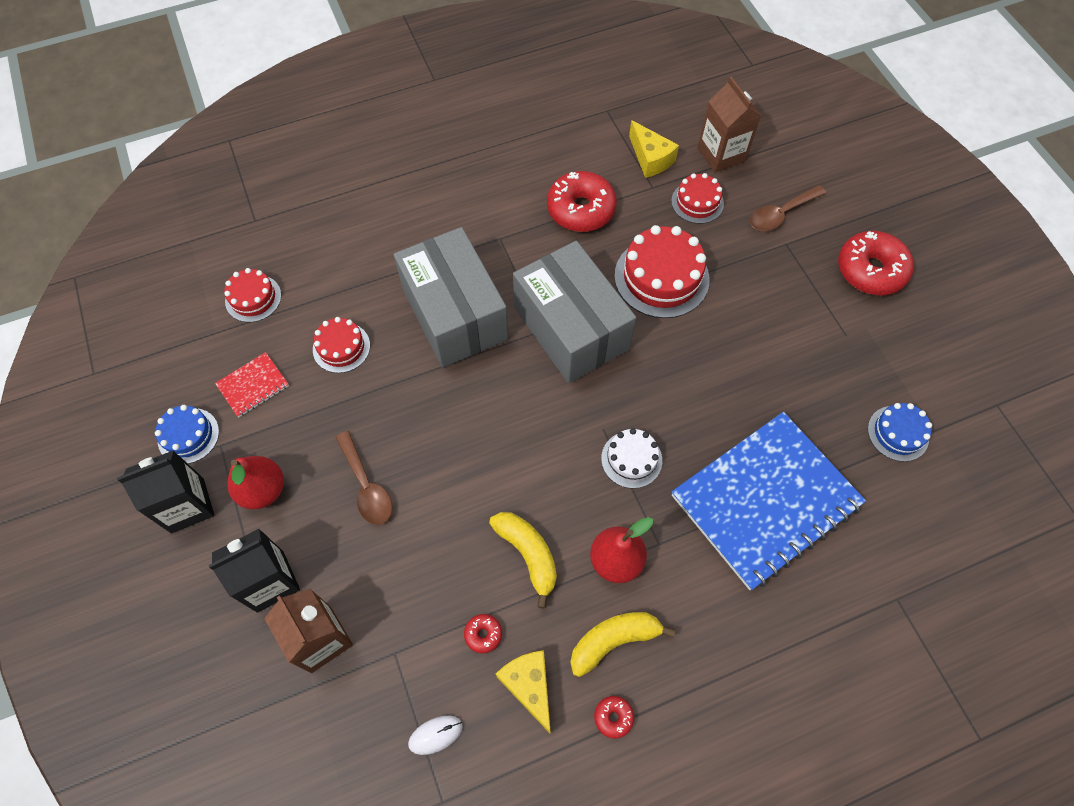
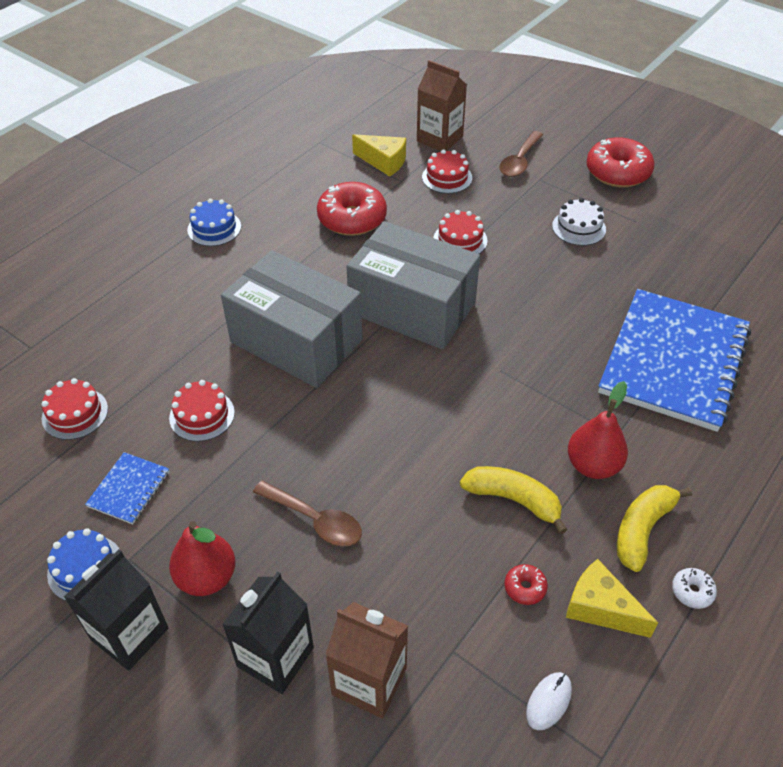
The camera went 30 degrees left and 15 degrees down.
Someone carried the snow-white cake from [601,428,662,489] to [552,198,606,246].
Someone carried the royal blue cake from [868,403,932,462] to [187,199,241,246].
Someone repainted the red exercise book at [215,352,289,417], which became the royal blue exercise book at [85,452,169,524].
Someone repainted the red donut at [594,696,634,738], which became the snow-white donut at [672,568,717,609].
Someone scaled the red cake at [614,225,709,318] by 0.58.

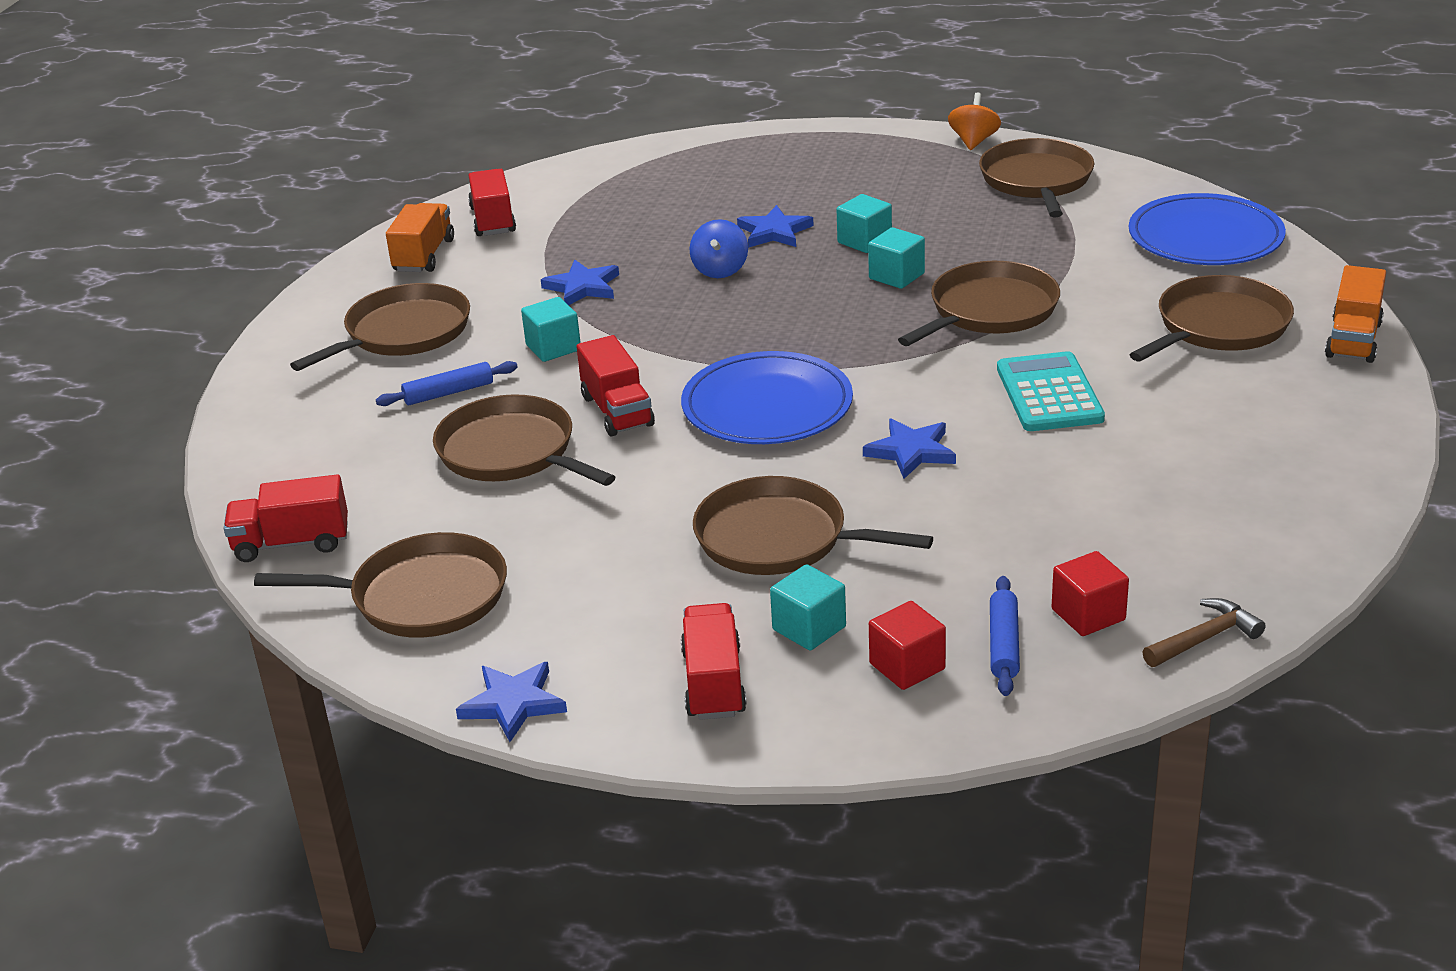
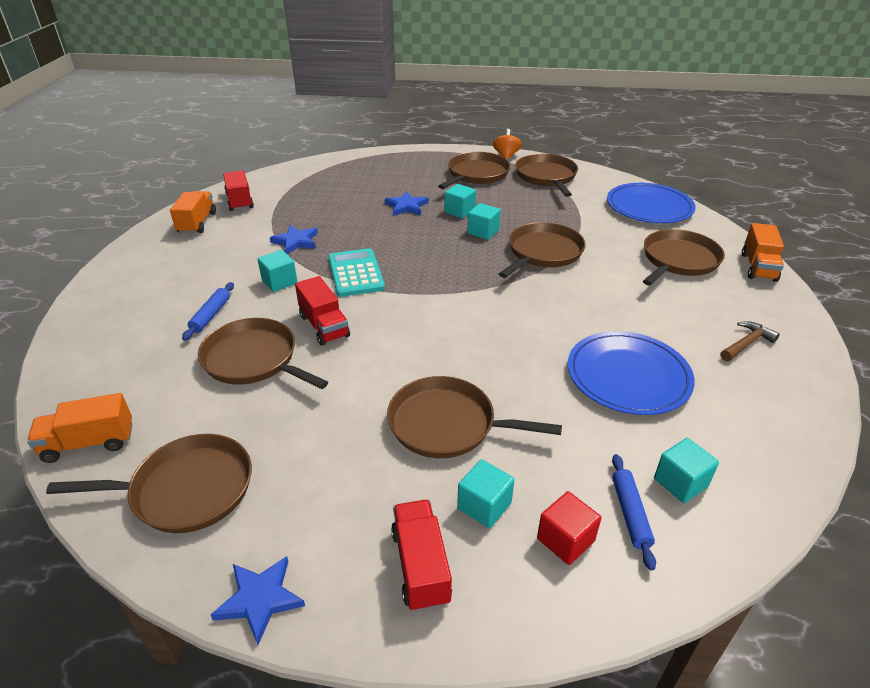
The camera went 10 degrees left and 5 degrees up.
Someone took away the royal blue spinning top at [689,219,748,278].
Someone took away the royal blue five-pointed star at [863,418,956,479].
Someone carried the brown frying pan from [290,283,470,371] to [438,152,511,189].
Someone carried the royal blue plate from [681,351,853,444] to [568,331,695,415].
Someone carried the teal pocket calculator from [997,351,1105,431] to [328,248,385,297].
Someone carried the brown claw hammer from [1143,598,1266,667] to [721,321,780,361].
Someone repainted the red lorry at [223,474,348,562], which became the orange lorry at [27,393,132,463].
Someone repainted the red block at [1052,551,1129,636], which became the teal block at [654,438,719,503].
Someone rotated the royal blue rolling pin at [376,361,518,406] by 45 degrees counterclockwise.

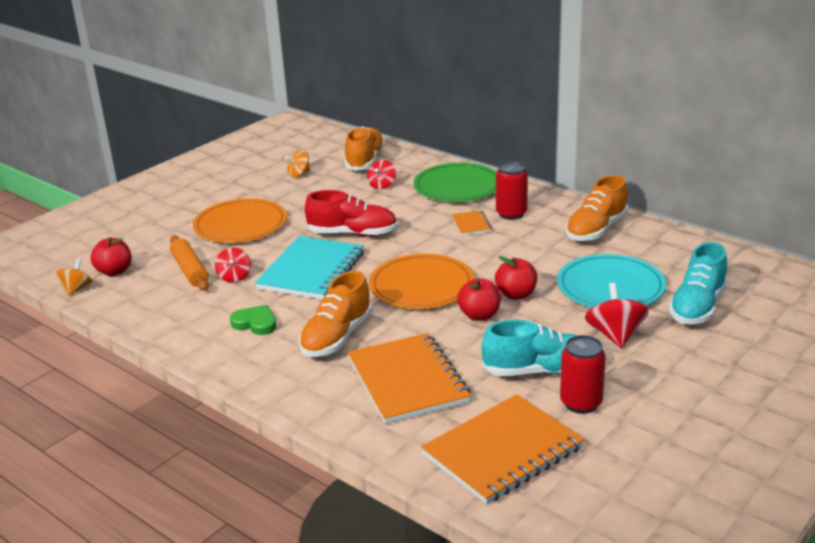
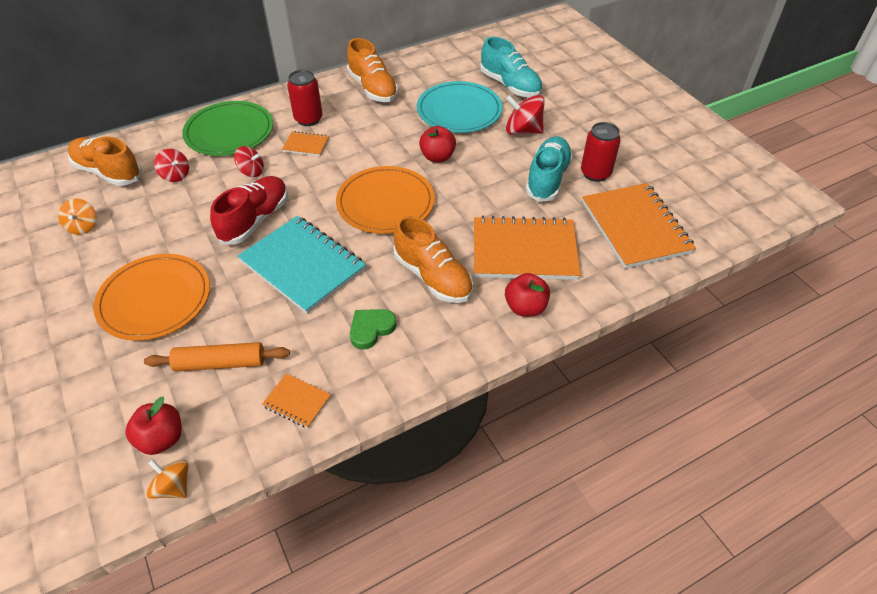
The camera went 70 degrees left and 20 degrees up.
Someone put down the orange exercise book at [262,373,331,428].
Someone carried the red spinning top from [215,247,251,283] to [234,146,264,177].
Someone carried the red apple fruit from [457,278,501,321] to [505,273,550,316].

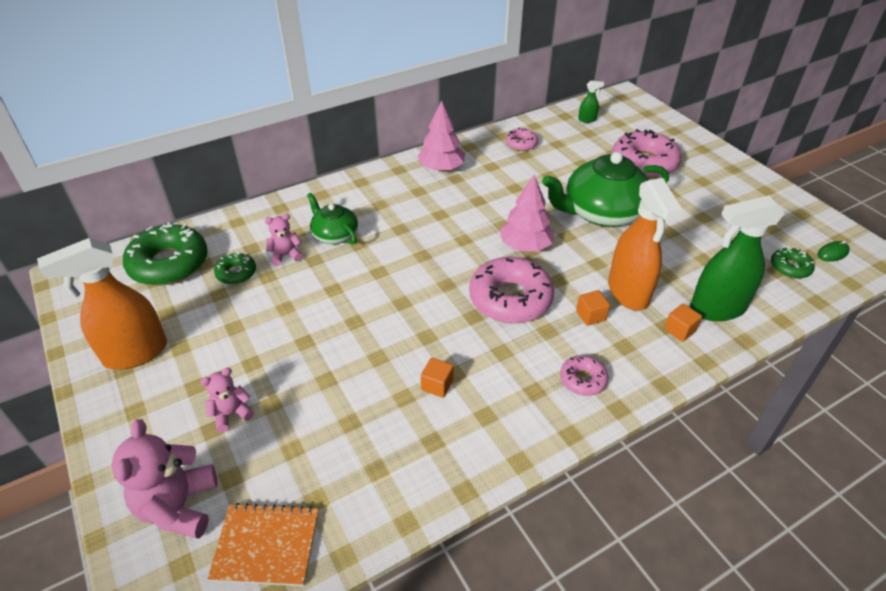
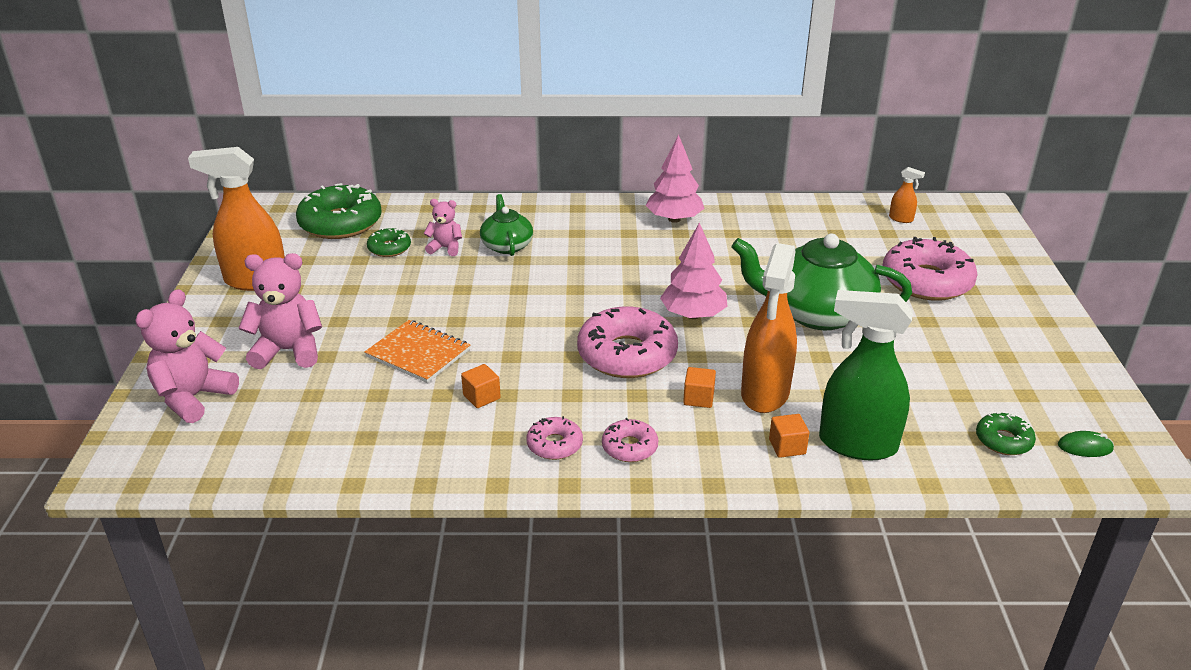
The camera went 30 degrees right and 10 degrees down.
Someone carried the orange exercise book from [207,503,319,586] to [364,320,470,383].
Someone carried the pink donut from [506,128,538,151] to [526,416,583,460].
Someone repainted the emerald spray cleaner at [578,80,604,123], which became the orange spray cleaner at [889,167,925,223].
Someone scaled the pink teddy at [200,368,254,432] by 1.77.

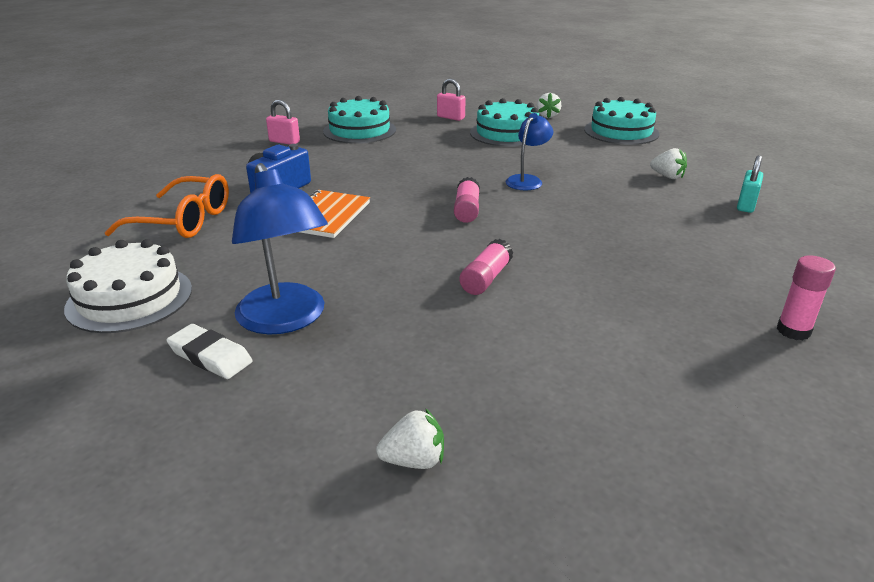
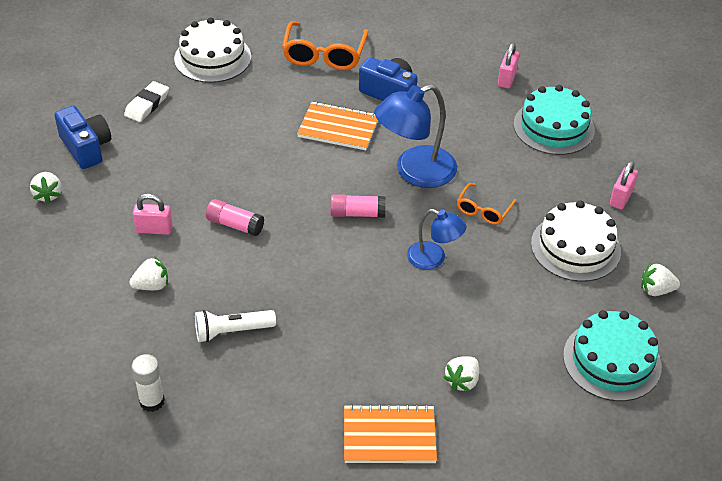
The camera went 85 degrees right and 15 degrees up.
Someone put down the royal blue compact camera at [54,106,111,169].
Someone put down the snow-white berry at [129,256,168,290].
Someone put down the pink lock at [133,193,173,235].
Someone put down the snow-white torch at [195,310,276,342].
Someone put down the orange glasses at [457,183,517,225].
Someone carried the royal blue lamp from [232,163,328,334] to [374,84,457,188].
Someone swapped the teal lock at [737,155,763,213] for the orange exercise book at [344,404,437,463].
Someone repainted the teal cake at [470,98,539,147], which became the snow-white cake at [531,201,621,282].
Someone repainted the pink stick of glue at [777,255,836,341], which became the snow-white stick of glue at [131,354,165,412].

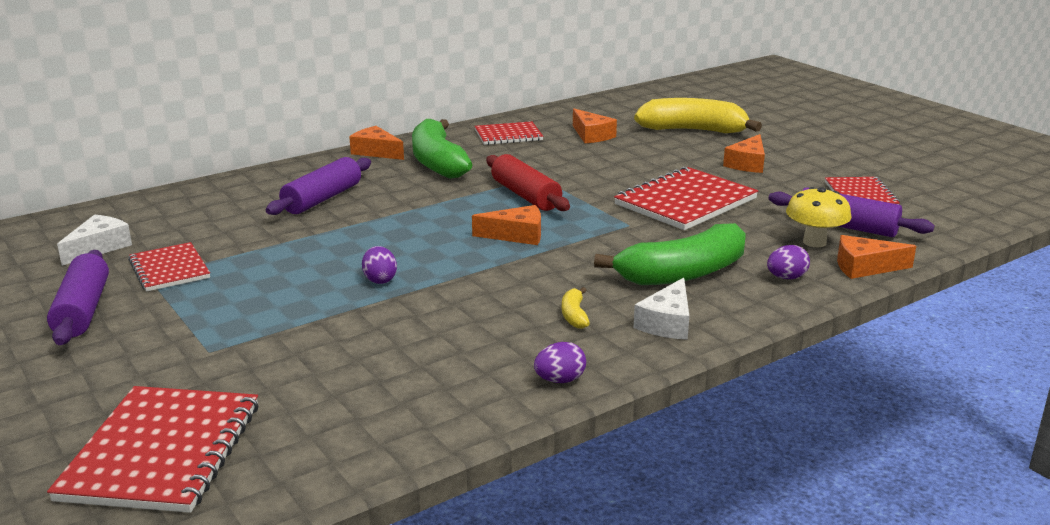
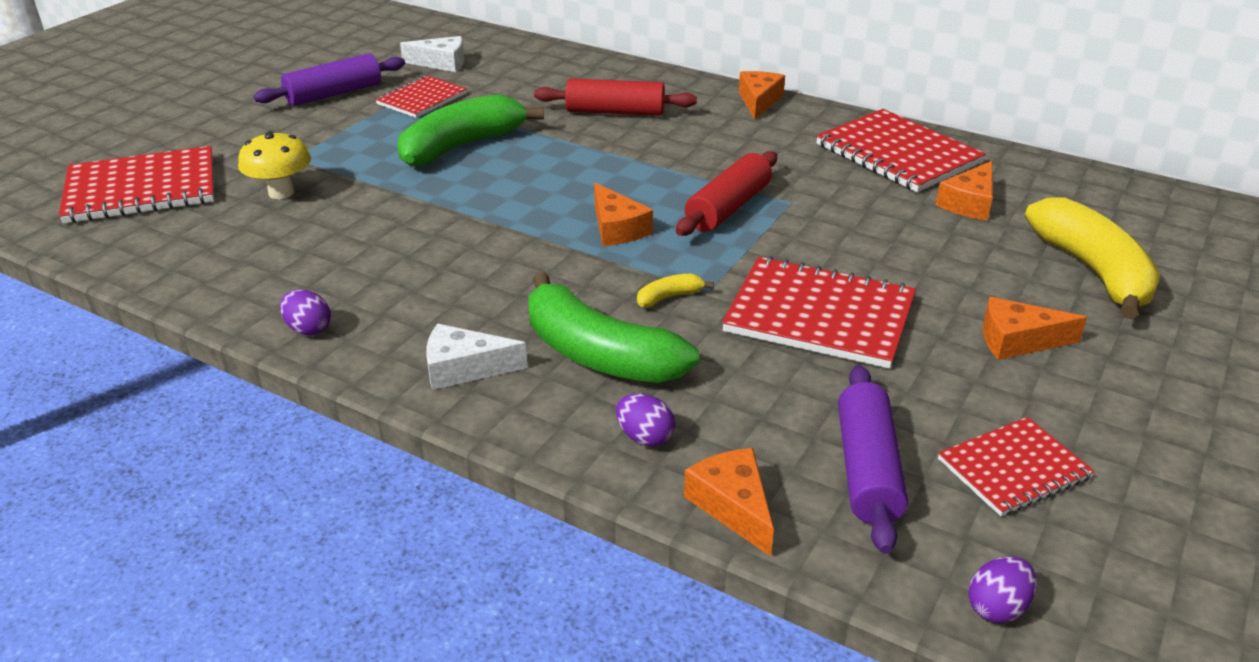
The camera went 65 degrees right and 10 degrees up.
Someone carried the violet egg from [362,246,397,284] to [968,556,1037,623].
Someone carried the emerald banana fruit from [412,119,472,179] to [397,94,544,167].
Someone carried the yellow banana fruit from [562,287,590,329] to [637,273,714,308].
Someone carried the yellow fungus from [786,187,851,247] to [238,131,311,199].
Someone repainted the violet rolling pin at [266,157,371,215], which became the red rolling pin at [534,79,697,116].
Someone scaled the red exercise book at [475,121,543,145] by 1.66.

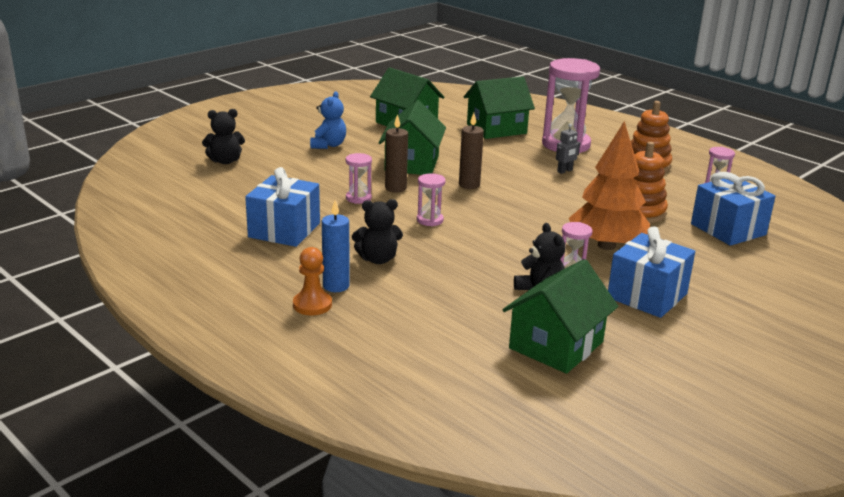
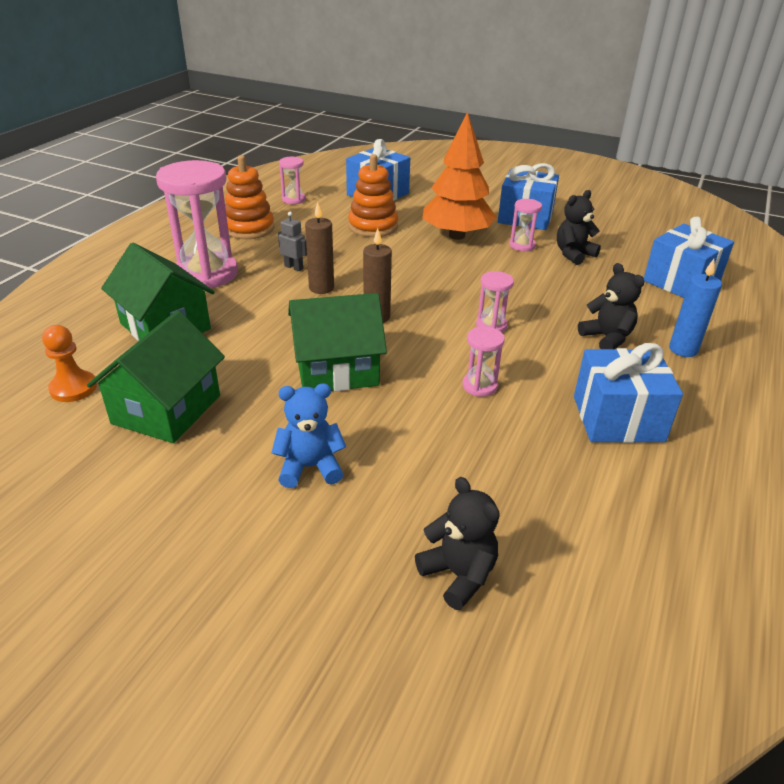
The camera went 110 degrees left and 10 degrees up.
Someone took away the emerald cottage at [503,259,618,374].
Someone put down the royal blue wrapped gift at [644,217,734,298].
Someone carried the orange pawn from [293,247,332,316] to [42,325,97,402].
Someone carried the brown candle from [385,114,408,192] to [305,202,334,294].

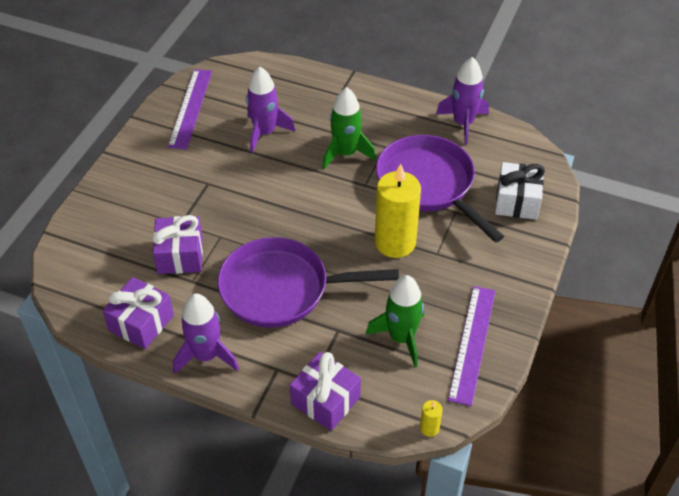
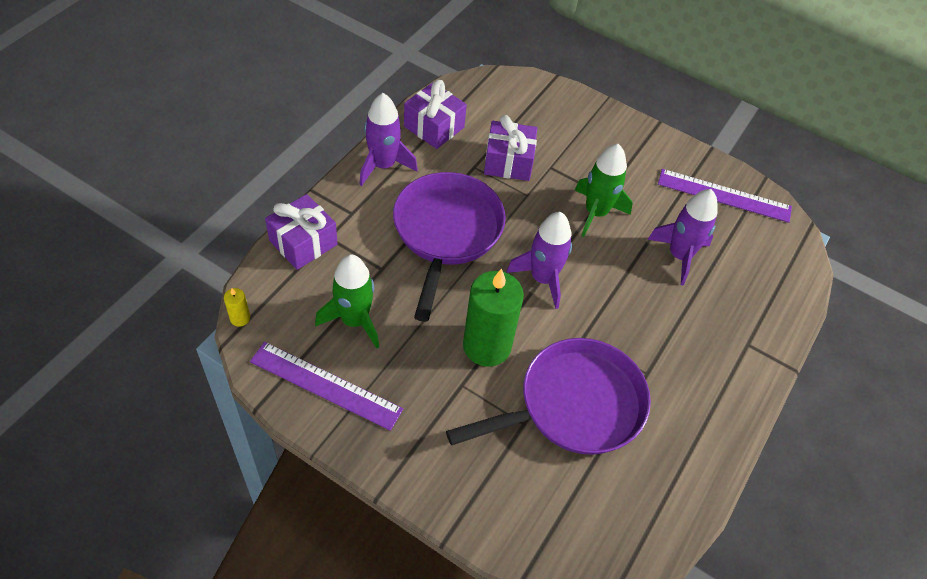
The camera went 95 degrees right and 5 degrees up.
Someone took away the snow-white wrapped gift at [495,162,545,220].
Someone carried the emerald toy rocket from [322,87,376,169] to [575,144,633,237].
Someone carried the violet toy rocket from [436,57,489,145] to [506,212,572,309].
Someone repainted the yellow candle at [375,163,421,258], which became the emerald candle at [463,269,524,367].

